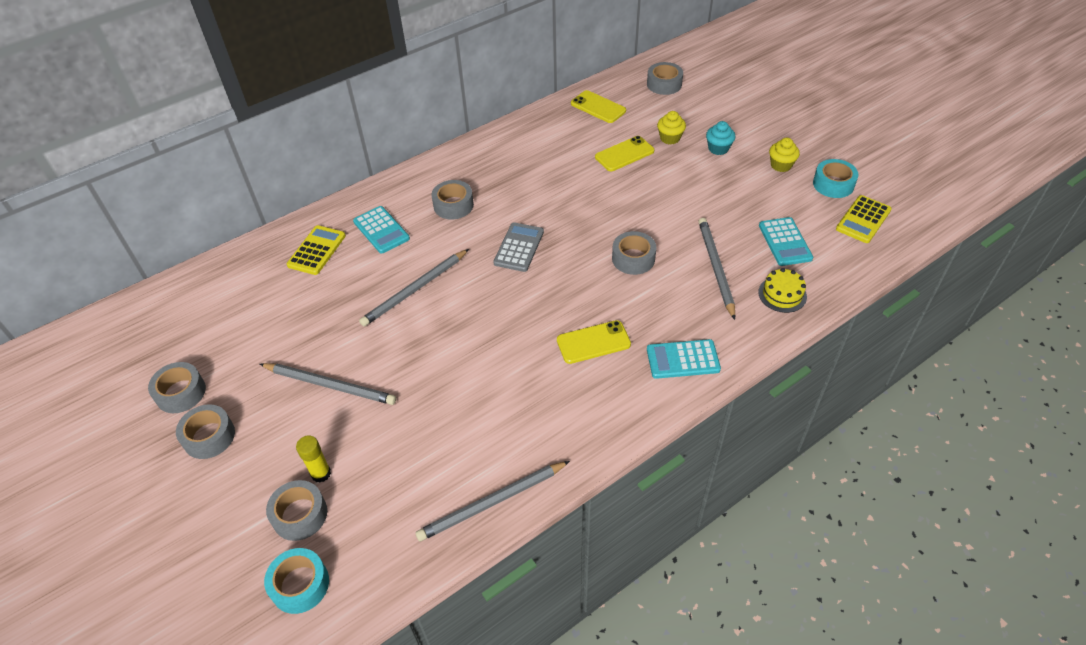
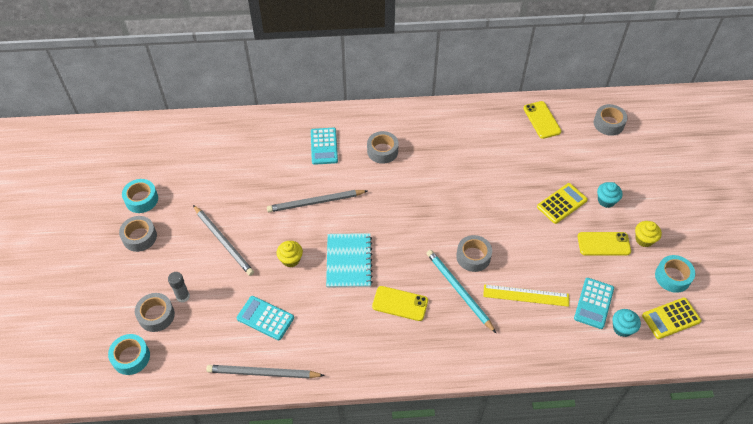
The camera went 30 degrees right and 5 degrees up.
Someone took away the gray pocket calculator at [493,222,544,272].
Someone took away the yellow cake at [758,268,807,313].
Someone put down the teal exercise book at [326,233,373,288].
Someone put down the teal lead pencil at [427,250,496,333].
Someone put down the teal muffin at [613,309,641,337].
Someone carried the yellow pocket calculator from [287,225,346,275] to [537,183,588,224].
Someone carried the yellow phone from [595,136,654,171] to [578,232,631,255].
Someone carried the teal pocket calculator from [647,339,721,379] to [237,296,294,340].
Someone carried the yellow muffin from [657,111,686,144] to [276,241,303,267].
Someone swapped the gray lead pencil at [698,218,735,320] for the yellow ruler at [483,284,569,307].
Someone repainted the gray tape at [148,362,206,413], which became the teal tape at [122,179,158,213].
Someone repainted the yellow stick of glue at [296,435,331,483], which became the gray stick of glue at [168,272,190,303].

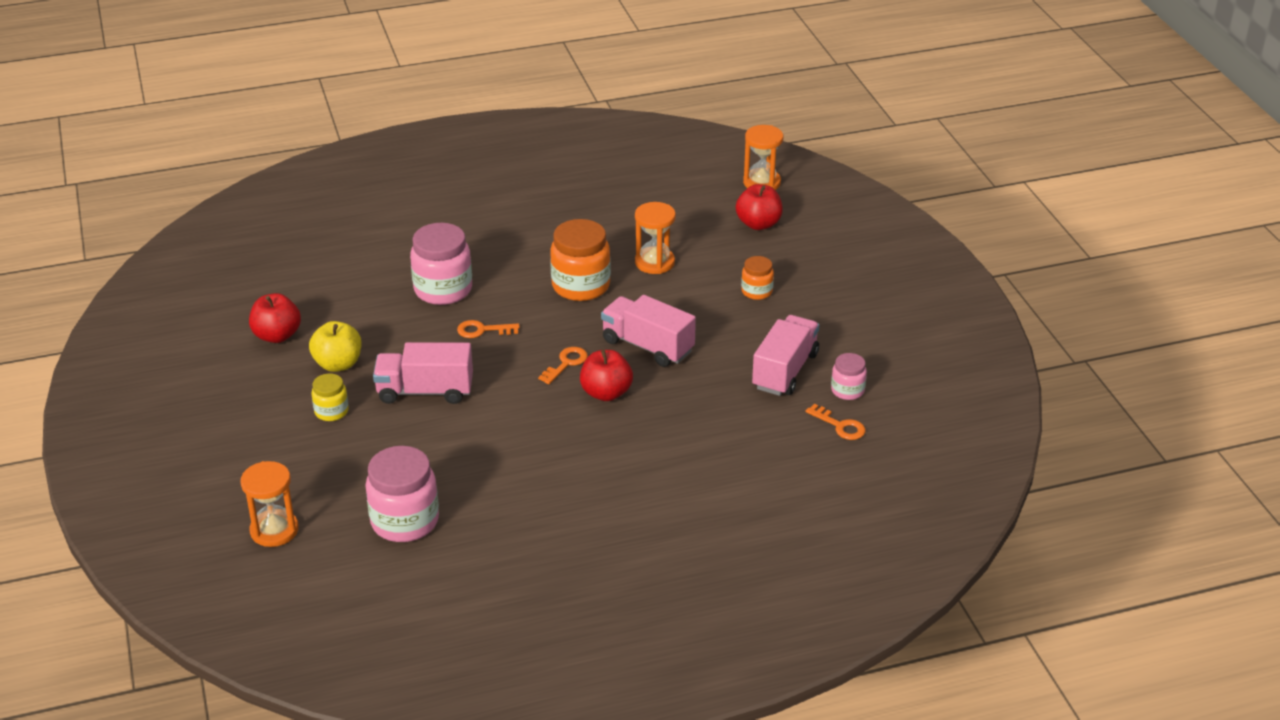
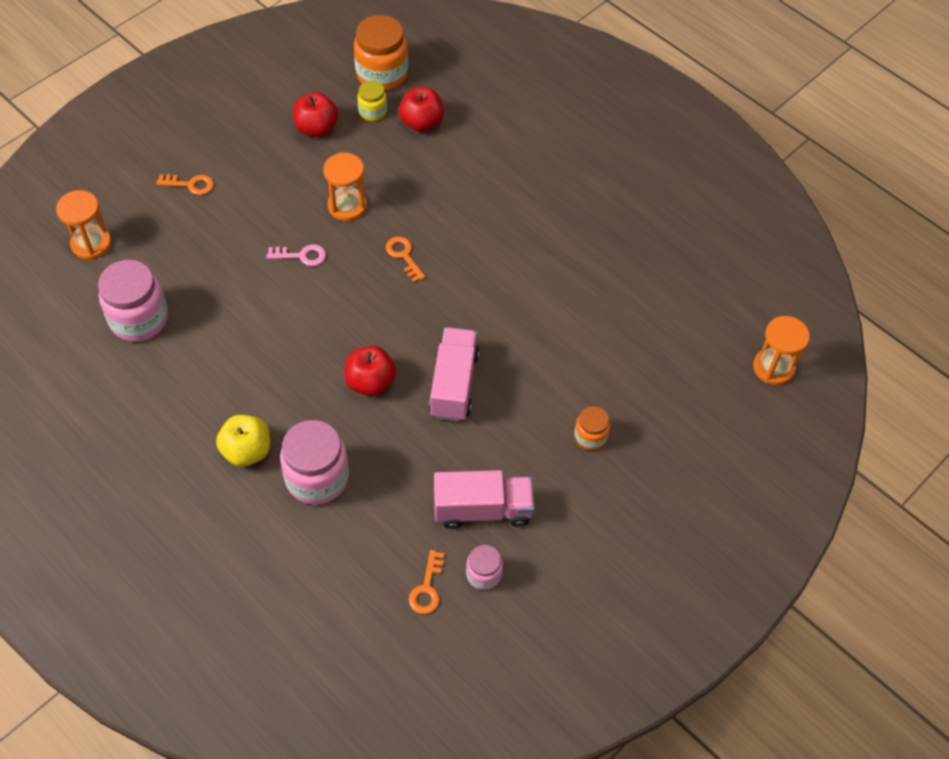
The camera went 60 degrees right and 20 degrees up.
Someone carried the yellow apple fruit from [309,321,362,372] to [216,415,270,467].
Someone carried the yellow jam jar from [312,374,349,421] to [357,80,387,121].
Someone carried the pink jam jar from [410,223,472,305] to [280,420,349,505].
Someone carried the orange door key from [538,347,588,384] to [156,174,214,195].
Someone carried the orange jam jar from [550,219,611,301] to [354,15,408,91].
Someone carried the orange hourglass from [635,202,676,274] to [323,153,367,221].
Someone carried the red apple fruit from [736,184,783,230] to [399,87,444,132].
Someone swapped the pink lorry at [373,342,473,404] for the pink door key at [267,244,326,266].

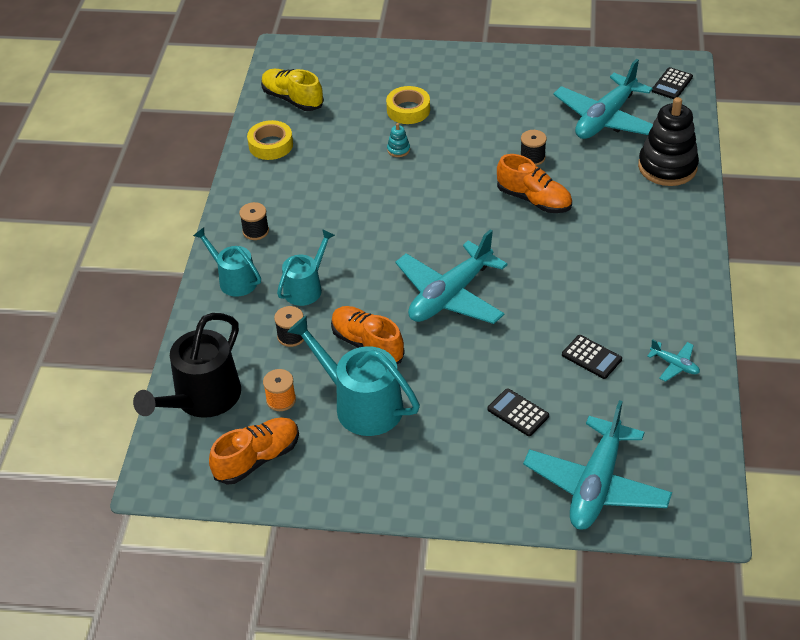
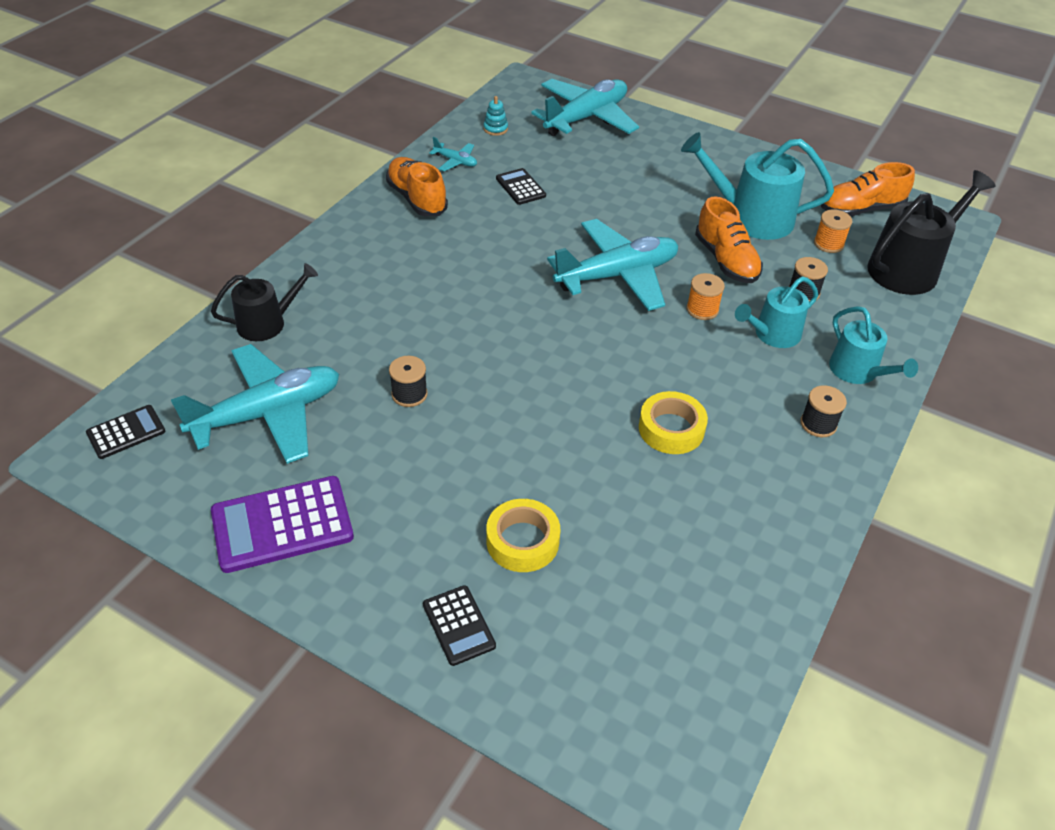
The camera went 160 degrees left and 0 degrees up.
Someone took away the yellow shoe at [261,69,324,111].
Someone put down the violet pocket calculator at [211,476,354,573].
Someone put down the orange bobbin at [686,273,725,320].
Someone carried the yellow tape from [247,120,293,160] to [639,391,708,454].
Someone carried the teal ring stacker from [387,123,410,157] to [483,96,508,136].
Someone carried the jet-black pocket calculator from [487,388,549,436] to [423,585,496,666].
Someone carried the orange shoe from [497,154,572,213] to [386,157,448,216].
Someone swapped the jet-black ring stacker at [638,97,699,186] for the jet-black watering pot at [211,263,318,341].
Someone rotated the teal watering pot at [287,316,420,436] by 135 degrees clockwise.
Someone rotated the teal toy plane at [647,339,700,382] by 150 degrees clockwise.

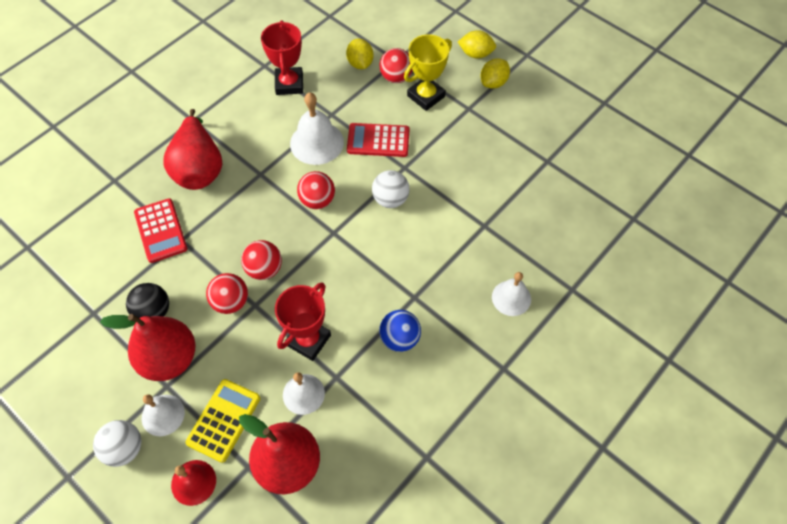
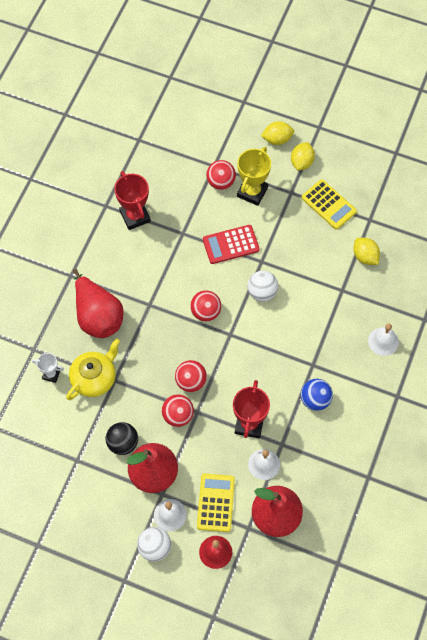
The camera went 20 degrees left and 5 degrees up.
Someone took away the snow-white bell at [290,92,344,165].
Someone put down the snow-white award cup at [32,353,64,383].
Someone put down the yellow pocket calculator at [302,180,357,230].
Someone carried the yellow citrus fruit from [346,39,373,69] to [353,238,380,265].
Someone swapped the red pocket calculator at [134,198,187,263] for the yellow tea pot at [66,339,120,400].

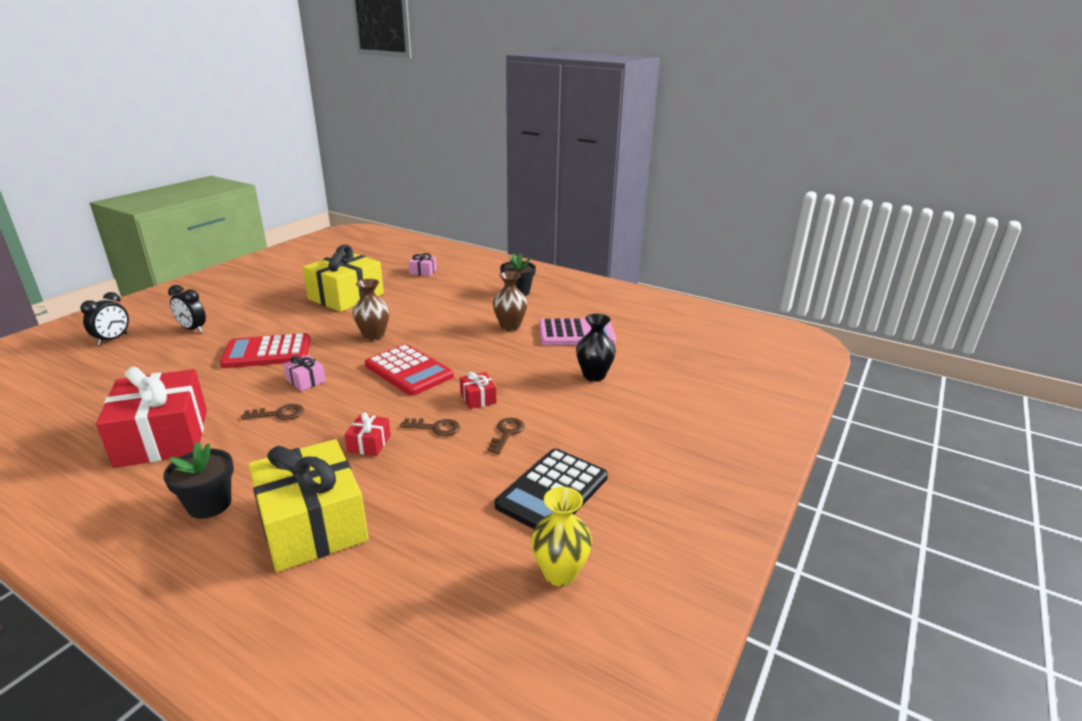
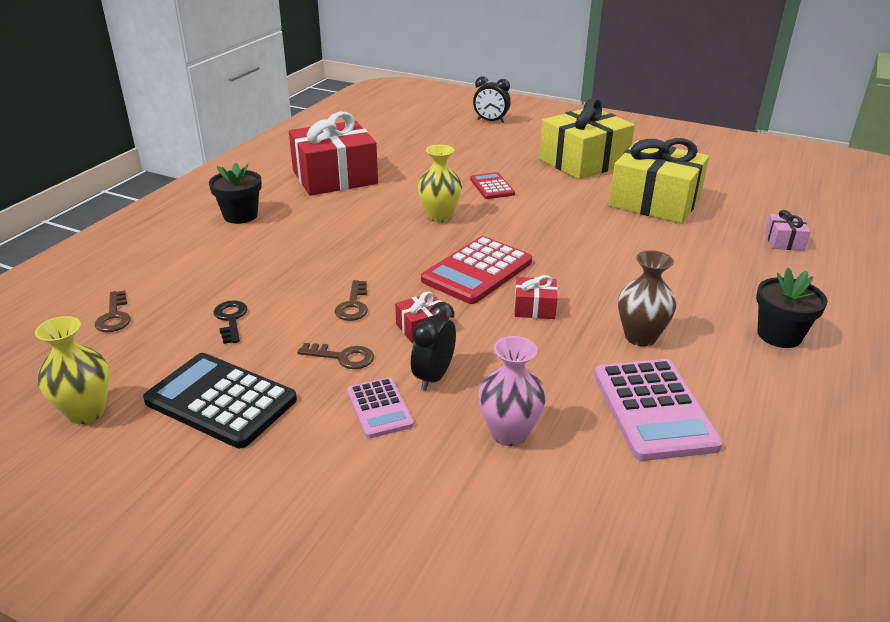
The camera went 85 degrees right and 5 degrees up.
Someone took away the brown tall vase at [353,279,389,341].
Someone put down the jet-black door key at [213,300,247,344].
Someone put down the pink pocket calculator at [347,377,414,438].
Someone carried the jet-black clock from [168,285,206,333] to [411,302,456,391].
Someone carried the brown door key from [241,404,304,420] to [95,291,131,332].
Someone carried the yellow wrapped gift from [248,439,369,572] to [539,98,635,180].
Someone carried the red wrapped gift from [345,412,391,456] to [514,275,557,319].
Someone swapped the pink wrapped gift at [283,355,326,391] for the yellow tall vase at [418,145,462,222].
Someone repainted the jet-black tall vase at [576,314,616,382], which became the pink tall vase at [478,336,546,446].
Someone scaled the red pocket calculator at [220,333,310,368] by 0.57.

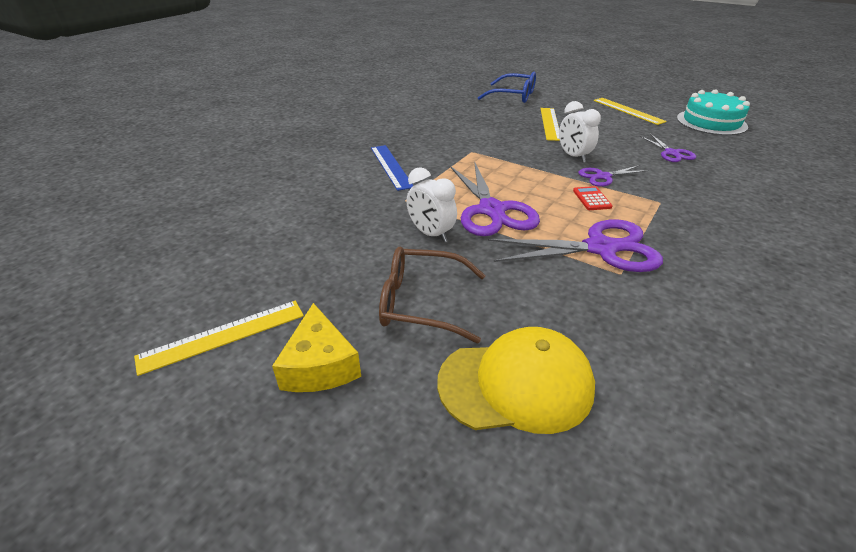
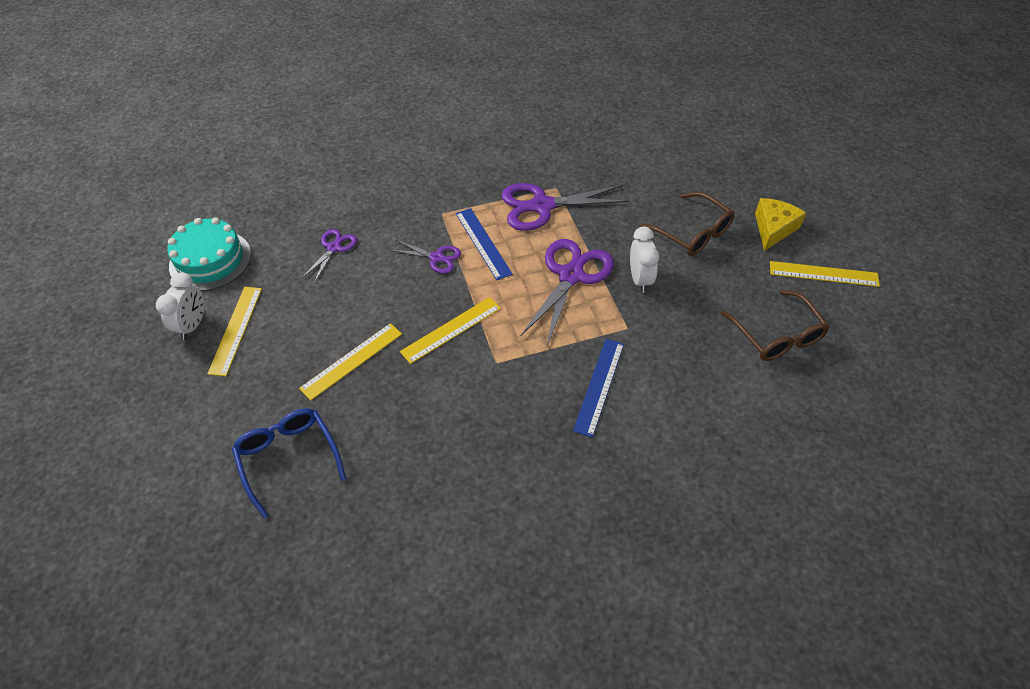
The camera went 140 degrees left and 15 degrees up.
Someone took away the yellow cap at [437,327,595,434].
Someone put down the yellow ruler at [400,297,501,364].
Someone put down the brown glasses at [721,290,830,361].
Someone carried the snow-white clock from [559,101,601,163] to [156,272,205,340].
Someone swapped the red pocket calculator at [573,186,613,210] for the royal blue ruler at [456,208,513,280].
Someone rotated the violet scissors at [488,219,663,272] by 45 degrees counterclockwise.

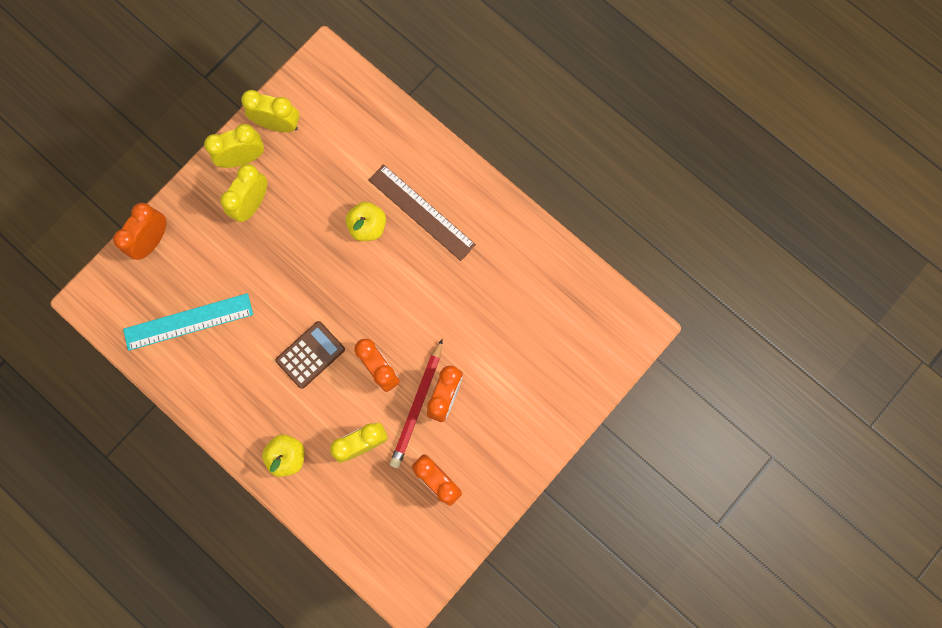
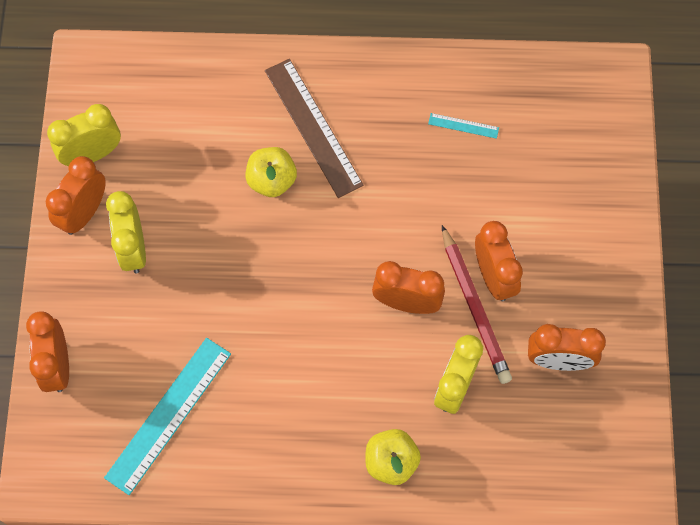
The camera went 40 degrees left and 10 degrees down.
Someone took away the brown pocket calculator at [276,321,345,389].
Someone put down the teal ruler at [428,113,499,139].
Someone repainted the yellow clock at [204,124,264,168], which became the orange clock at [46,156,106,235].
Someone rotated the brown ruler at [369,164,476,261] by 60 degrees clockwise.

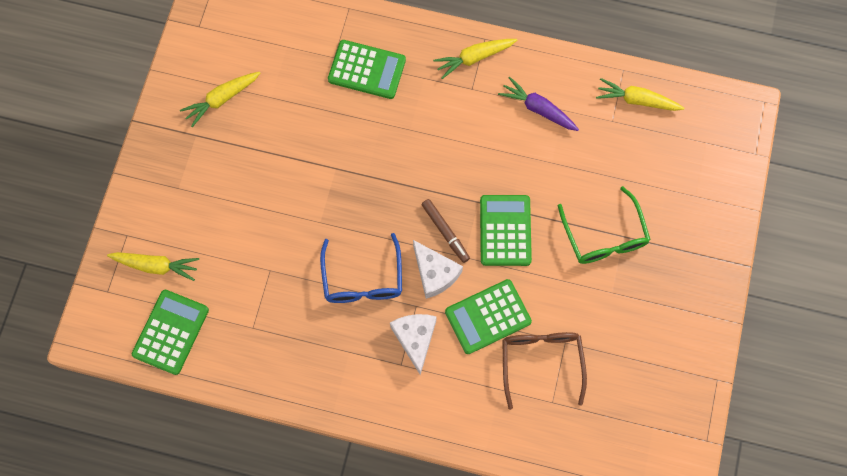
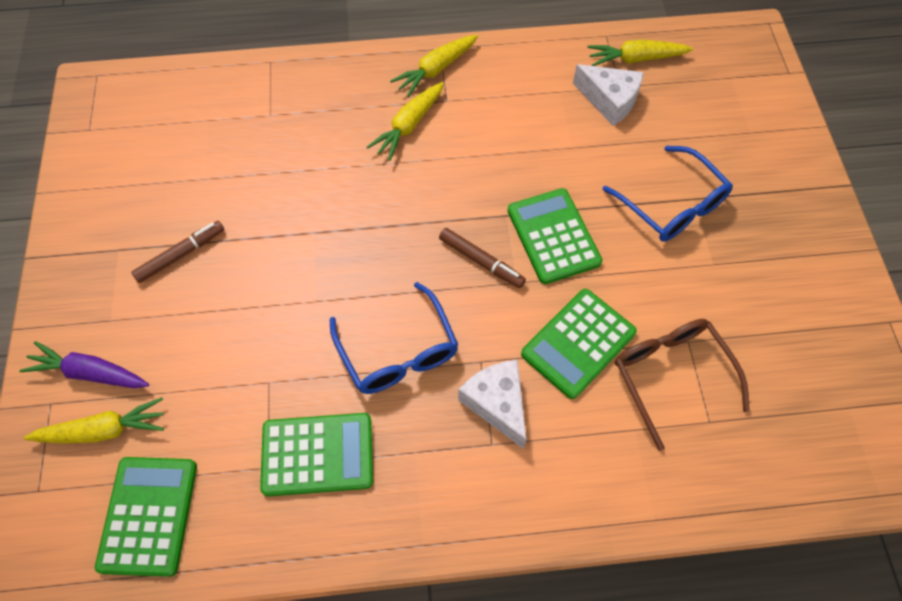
The camera went 20 degrees left and 10 degrees down.
Someone put down the brown marker pen at [131,221,224,283].
Someone carried the yellow toy carrot from [180,72,260,127] to [367,82,444,161].
Someone carried the emerald pocket calculator from [328,40,406,99] to [260,413,373,497].
Someone carried the snow-white cheese wedge from [413,240,463,299] to [573,64,644,126].
Someone carried the violet toy carrot from [498,77,579,131] to [19,341,149,388].
Someone repainted the emerald glasses at [558,186,651,264], which became the royal blue glasses at [602,146,733,242].

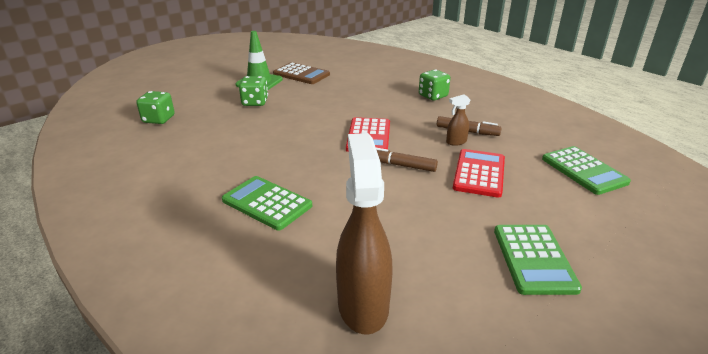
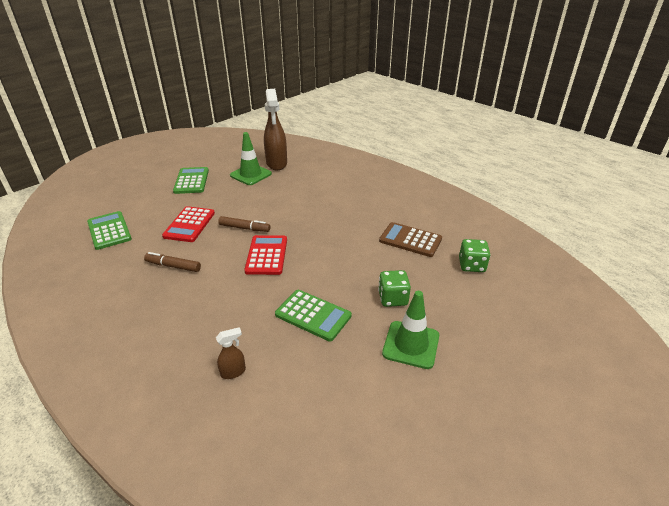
The camera went 175 degrees right and 5 degrees up.
Someone took away the emerald die at [419,69,450,100].
Someone put down the emerald road cone at [230,132,272,185].
Someone carried the emerald pocket calculator from [222,176,312,231] to [275,290,352,342].
Someone carried the brown pocket calculator from [273,62,330,84] to [379,222,442,257].
Someone carried the brown spray cleaner from [446,94,471,146] to [216,327,246,379].

